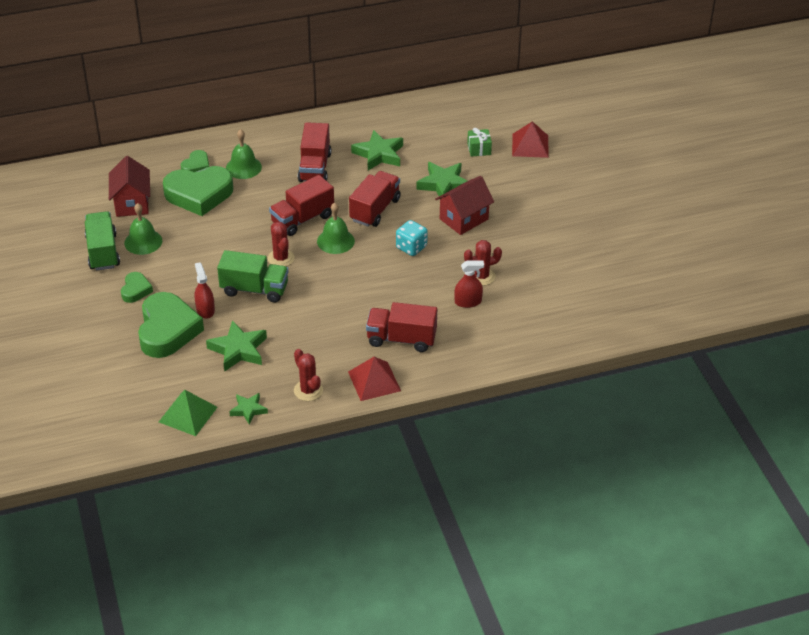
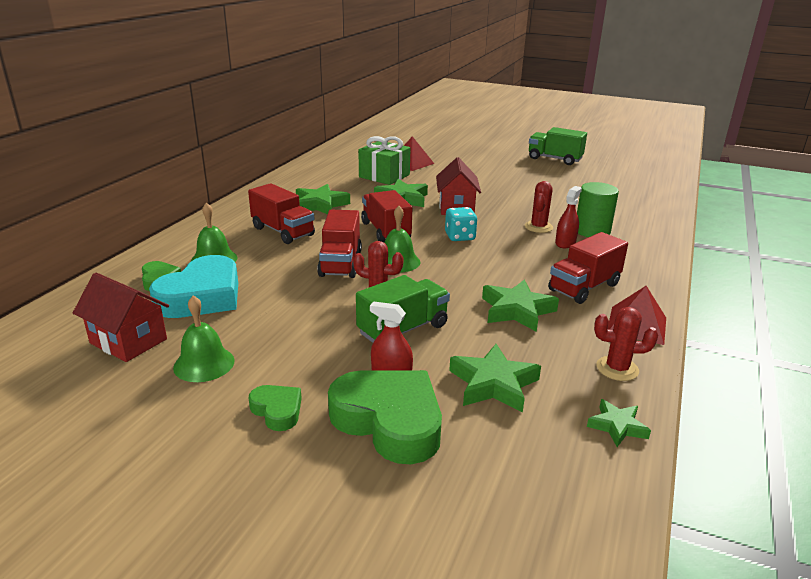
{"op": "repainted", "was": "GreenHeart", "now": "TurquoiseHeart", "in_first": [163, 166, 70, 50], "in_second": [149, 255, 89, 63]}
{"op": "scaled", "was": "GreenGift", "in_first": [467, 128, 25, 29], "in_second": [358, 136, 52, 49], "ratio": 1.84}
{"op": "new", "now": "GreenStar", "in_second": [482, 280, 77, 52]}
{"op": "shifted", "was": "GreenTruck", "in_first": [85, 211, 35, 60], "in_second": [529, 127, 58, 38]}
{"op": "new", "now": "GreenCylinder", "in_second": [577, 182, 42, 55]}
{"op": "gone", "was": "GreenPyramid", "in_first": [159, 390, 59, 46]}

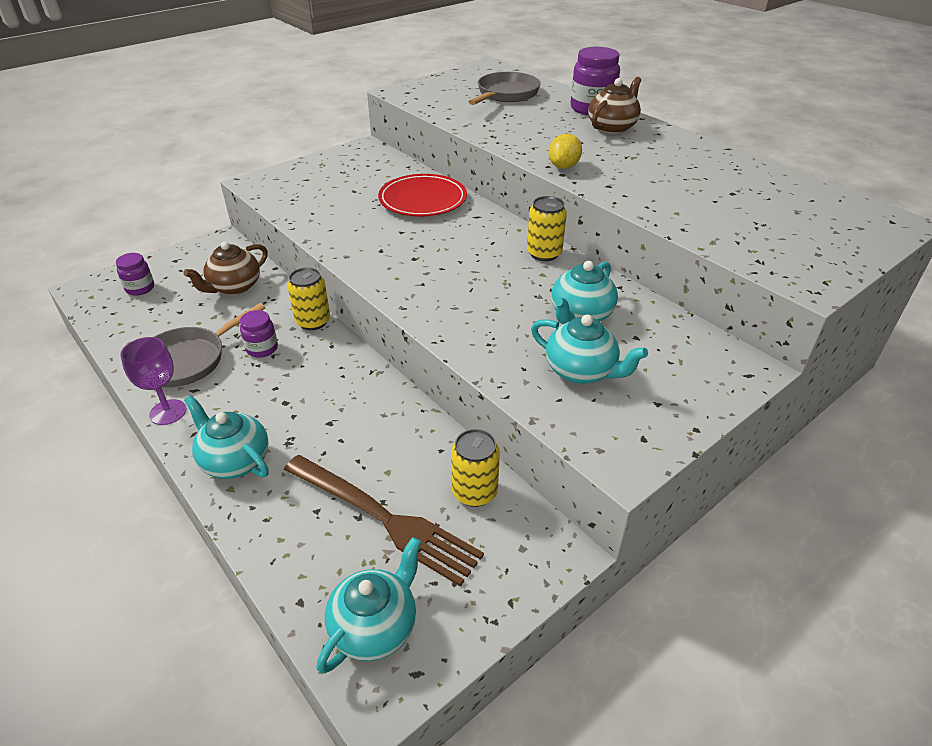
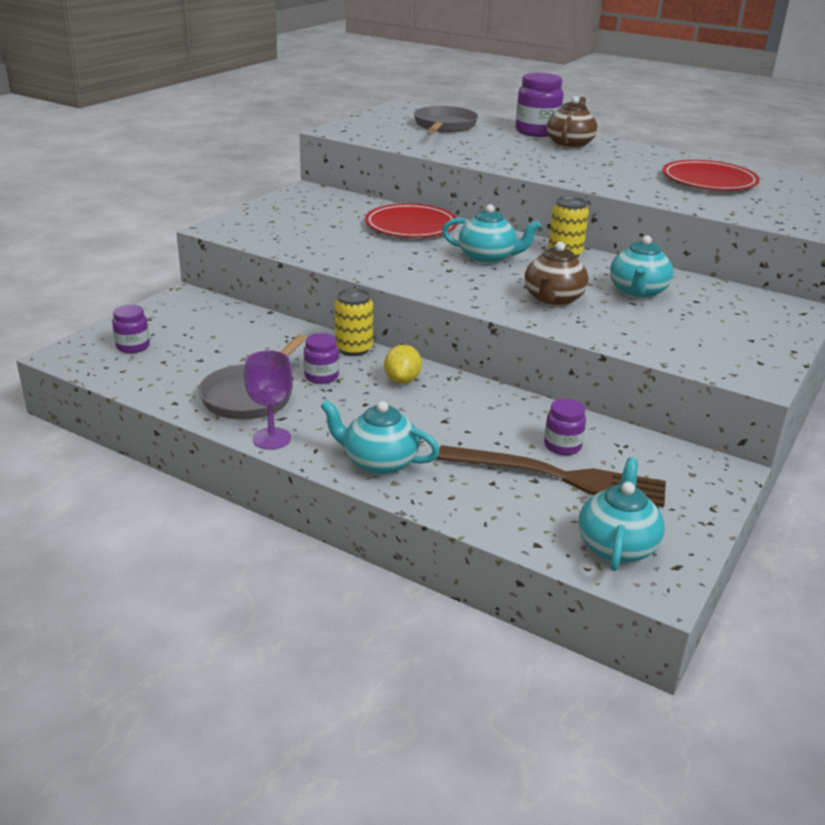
{"op": "shifted", "was": "YellowLemon", "in_first": [548, 134, 34, 35], "in_second": [384, 345, 38, 39]}
{"op": "shifted", "was": "TurquoiseTeapot", "in_first": [531, 315, 117, 69], "in_second": [442, 204, 99, 60]}
{"op": "shifted", "was": "BrownTeapot", "in_first": [183, 241, 85, 54], "in_second": [524, 242, 65, 65]}
{"op": "new", "now": "PurpleJar", "in_second": [544, 399, 42, 56]}
{"op": "new", "now": "RedPlate", "in_second": [662, 160, 98, 30]}
{"op": "gone", "was": "YellowCan", "in_first": [451, 429, 49, 78]}

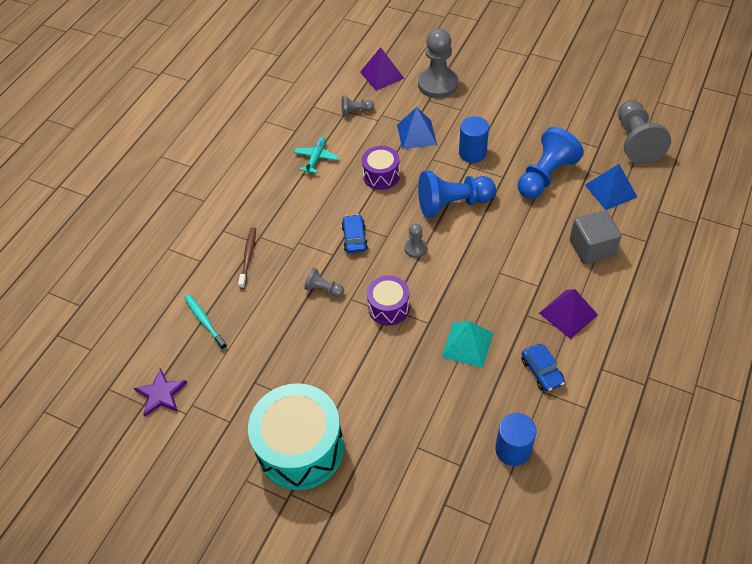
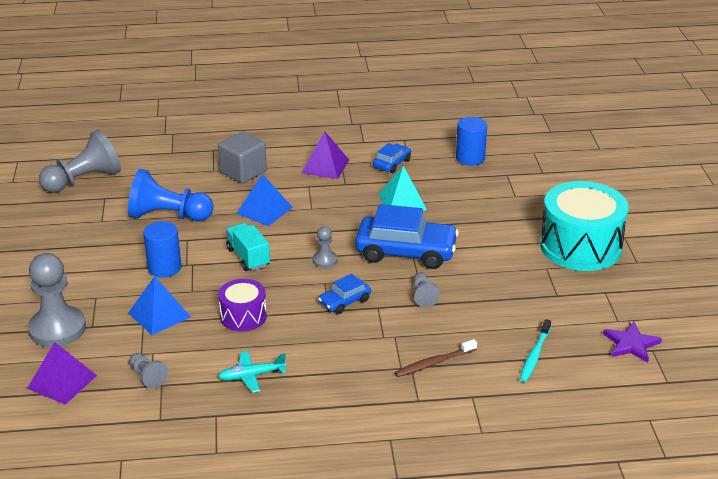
{"op": "swapped", "was": "BluePawn", "now": "TurquoiseTruck", "in_first": [418, 171, 78, 46], "in_second": [226, 223, 44, 48]}
{"op": "shifted", "was": "BluePyramid", "in_first": [585, 164, 52, 46], "in_second": [236, 174, 57, 52]}
{"op": "swapped", "was": "PurpleDrum", "now": "BlueCar", "in_first": [367, 275, 43, 50], "in_second": [355, 204, 104, 65]}

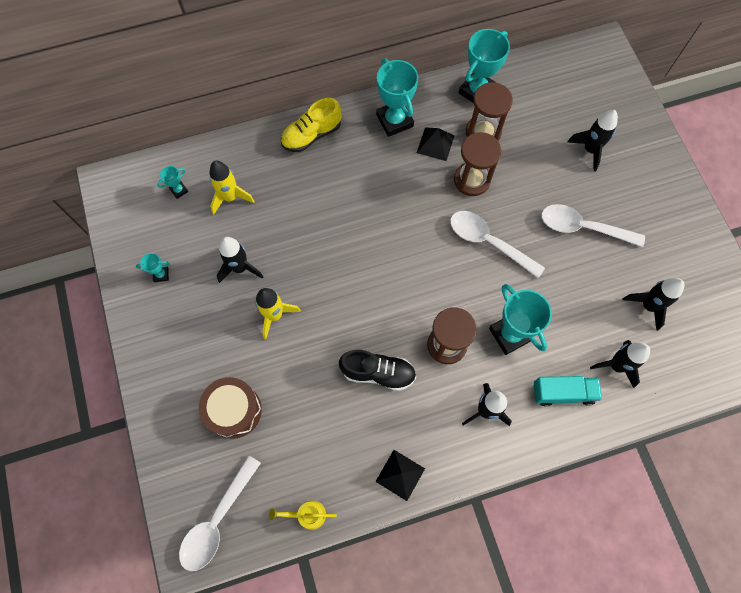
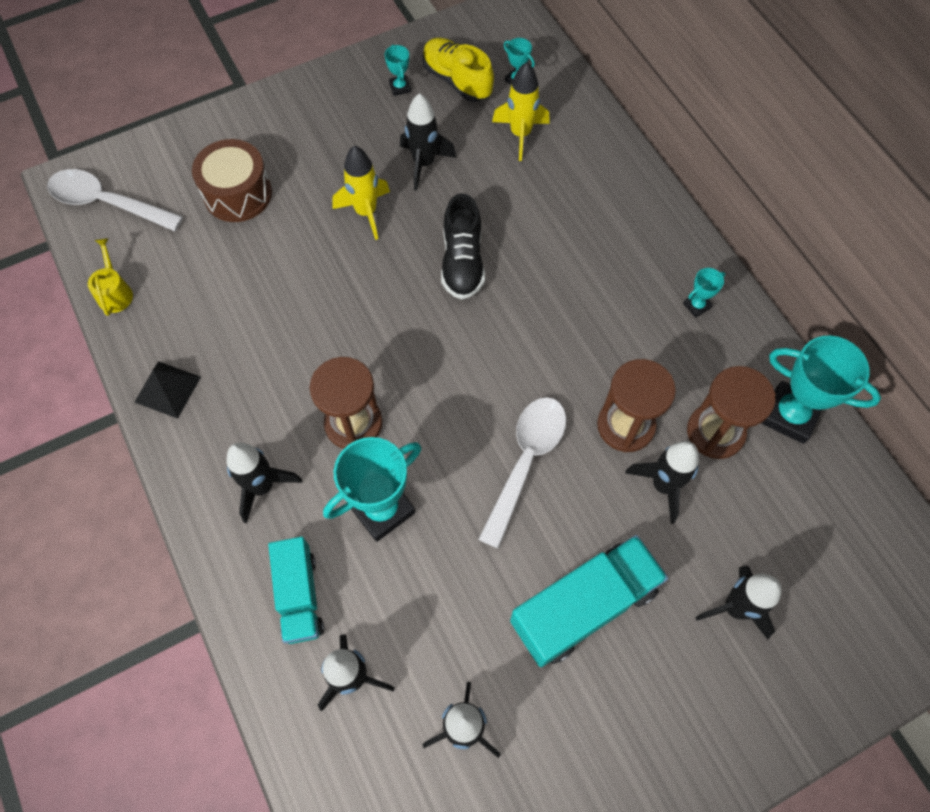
{"op": "shifted", "was": "YellowShoe", "in_first": [281, 98, 61, 54], "in_second": [422, 38, 72, 64]}
{"op": "shifted", "was": "BlackShoe", "in_first": [339, 350, 77, 41], "in_second": [441, 193, 44, 106]}
{"op": "swapped", "was": "WhiteSpoon", "now": "TurquoiseTruck", "in_first": [541, 204, 104, 43], "in_second": [510, 535, 158, 132]}
{"op": "new", "now": "BlackRocket", "in_second": [625, 441, 74, 83]}
{"op": "scaled", "was": "TurquoiseTrophy", "in_first": [376, 58, 42, 79], "in_second": [683, 268, 43, 50], "ratio": 0.46}
{"op": "gone", "was": "BlackPyramid", "in_first": [417, 127, 38, 34]}

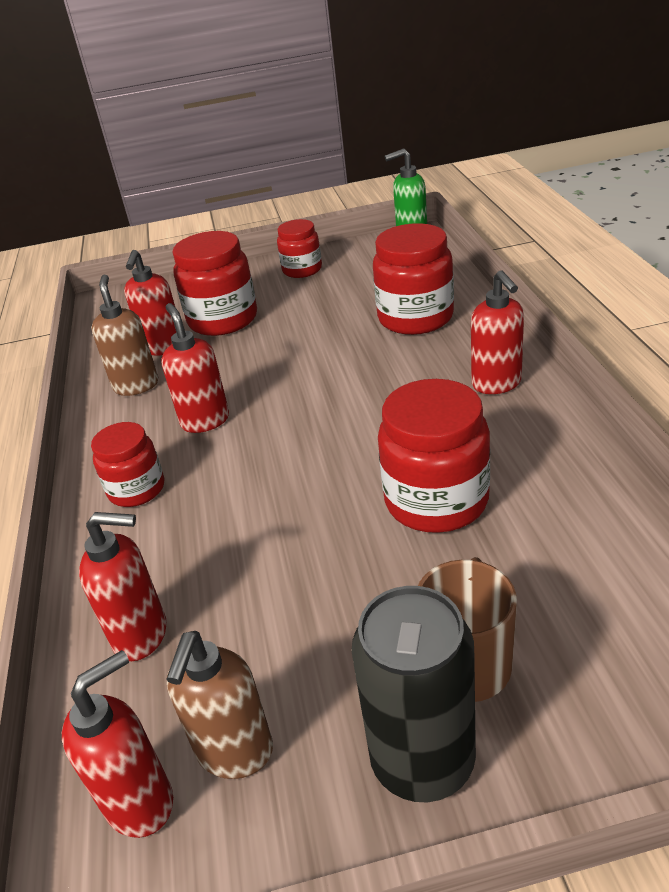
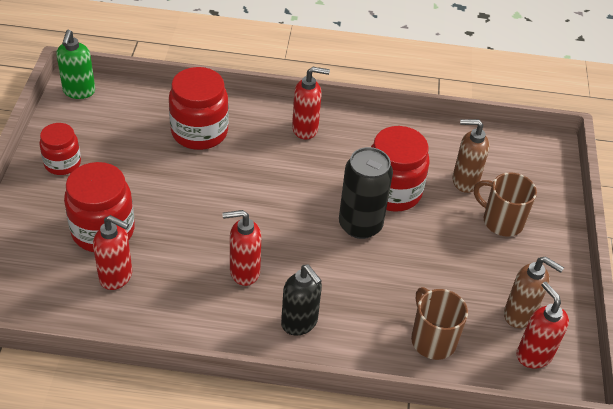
{"op": "swapped", "was": "RedJar", "now": "BlackSoapDispenser", "in_first": [91, 422, 73, 85], "in_second": [281, 265, 41, 71]}
{"op": "shifted", "was": "BlackCan", "in_first": [351, 586, 125, 216], "in_second": [339, 147, 54, 92]}
{"op": "swapped", "was": "RedSoapDispenser", "now": "BrownMug", "in_first": [79, 512, 87, 149], "in_second": [411, 287, 57, 73]}
{"op": "shifted", "was": "BrownSoapDispenser", "in_first": [91, 275, 67, 121], "in_second": [452, 119, 37, 74]}

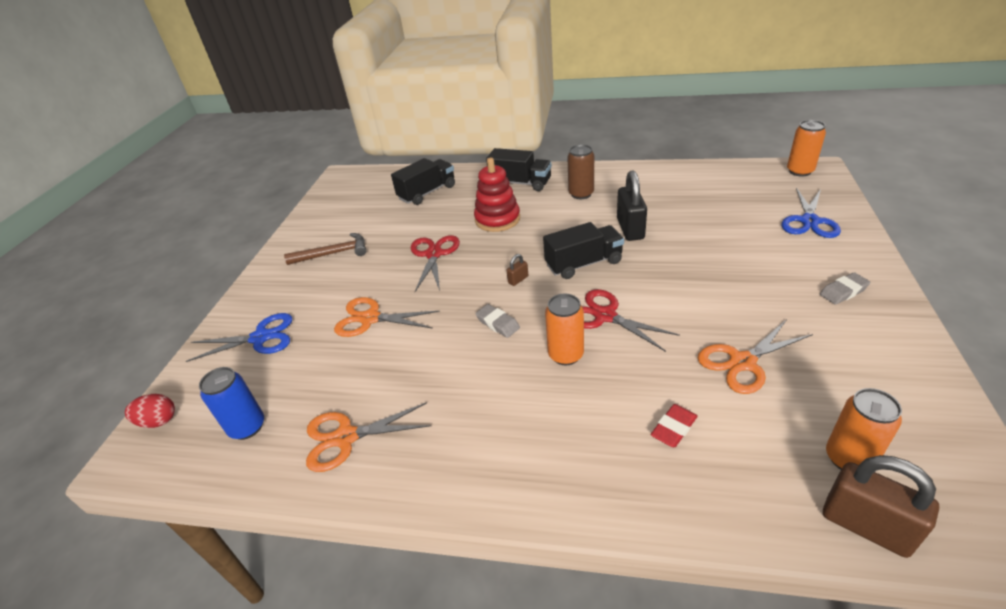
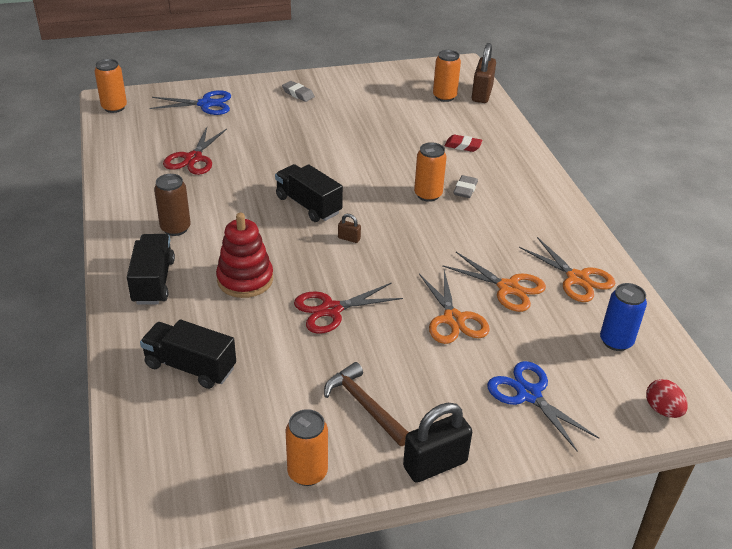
{"op": "shifted", "was": "RedScissors", "in_first": [583, 289, 97, 63], "in_second": [163, 127, 64, 48]}
{"op": "new", "now": "OrangeCan", "in_second": [285, 409, 43, 77]}
{"op": "shifted", "was": "BlackPadlock", "in_first": [617, 170, 30, 71], "in_second": [403, 403, 69, 80]}
{"op": "shifted", "was": "OrangeScissors", "in_first": [698, 319, 115, 75], "in_second": [442, 252, 104, 60]}
{"op": "shifted", "was": "GreyEraser", "in_first": [475, 304, 45, 34], "in_second": [453, 175, 25, 23]}

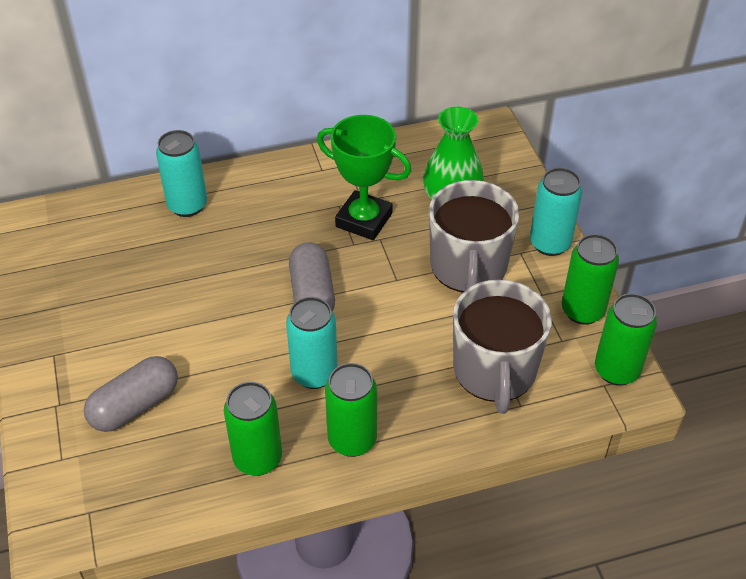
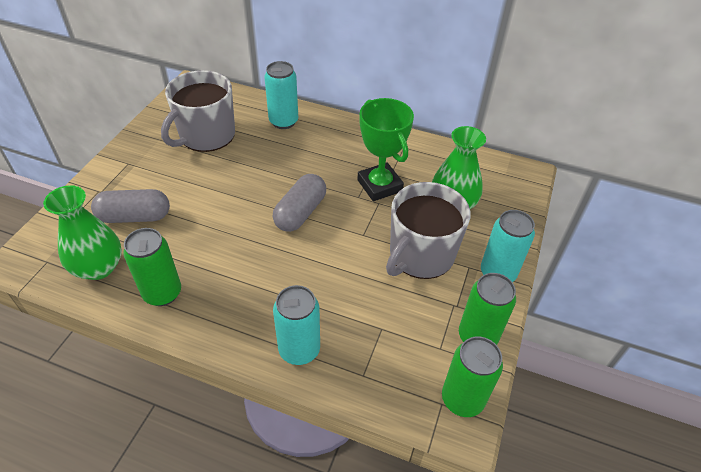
{"op": "new", "now": "GreenVase", "in_second": [43, 185, 79, 95]}
{"op": "shifted", "was": "GreyMug", "in_first": [453, 279, 99, 135], "in_second": [161, 70, 74, 82]}
{"op": "shifted", "was": "TurquoiseCan", "in_first": [286, 297, 52, 92], "in_second": [273, 285, 47, 80]}
{"op": "gone", "was": "GreenCan", "in_first": [325, 363, 52, 94]}

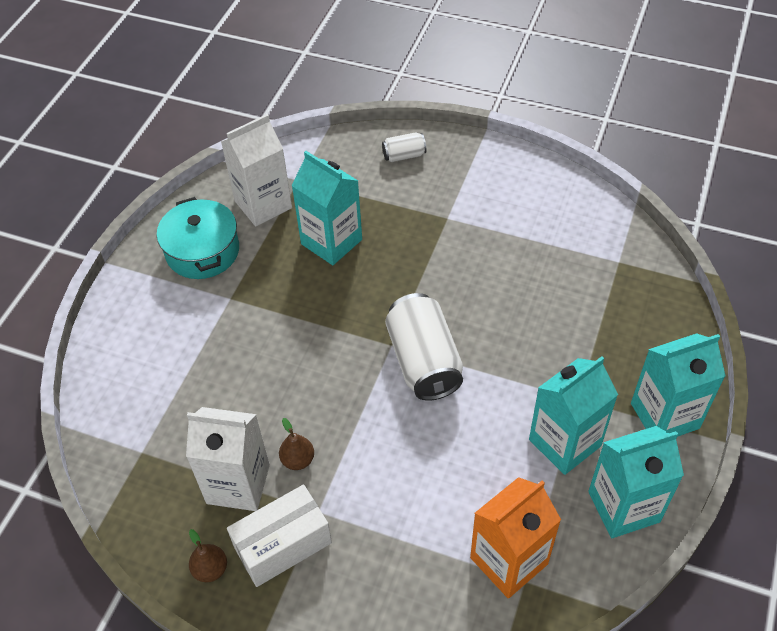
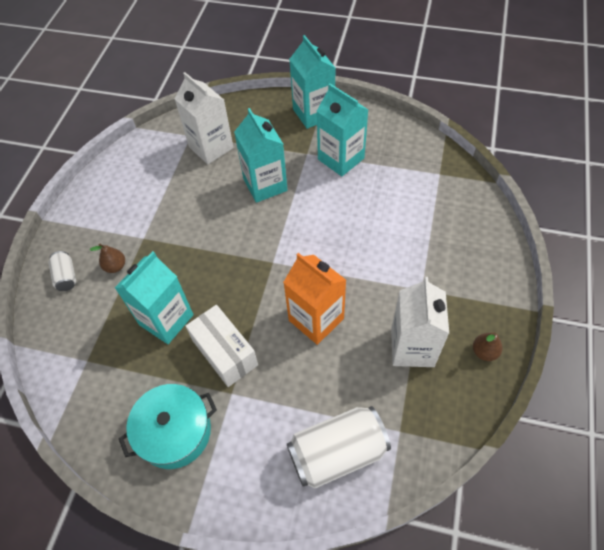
{"op": "shifted", "was": "BrownPear", "in_first": [279, 418, 35, 52], "in_second": [90, 244, 35, 29]}
{"op": "shifted", "was": "WhiteCarton", "in_first": [221, 114, 71, 113], "in_second": [174, 72, 60, 92]}
{"op": "shifted", "was": "WhiteBox", "in_first": [227, 484, 105, 103], "in_second": [186, 305, 72, 82]}
{"op": "shifted", "was": "TurquoiseCarton", "in_first": [588, 426, 96, 112], "in_second": [234, 108, 54, 95]}
{"op": "shifted", "was": "OrangeCarton", "in_first": [470, 477, 91, 122], "in_second": [283, 253, 63, 92]}
{"op": "shifted", "was": "WhiteCan", "in_first": [385, 293, 78, 108], "in_second": [287, 406, 104, 82]}

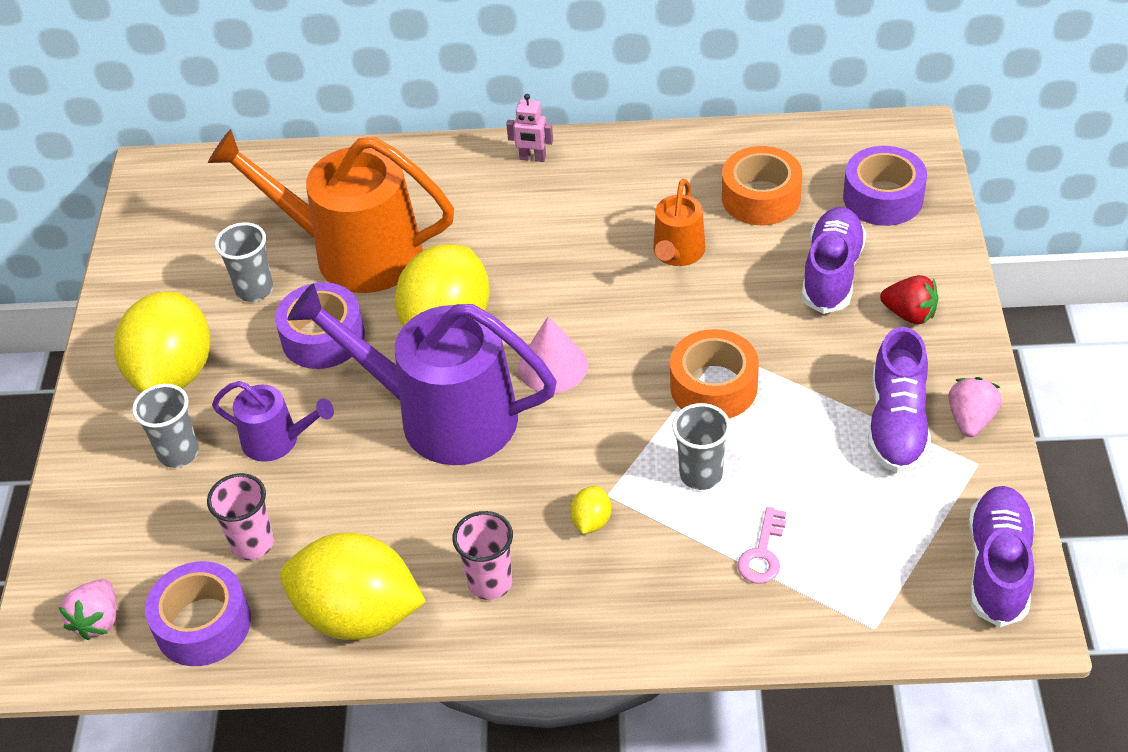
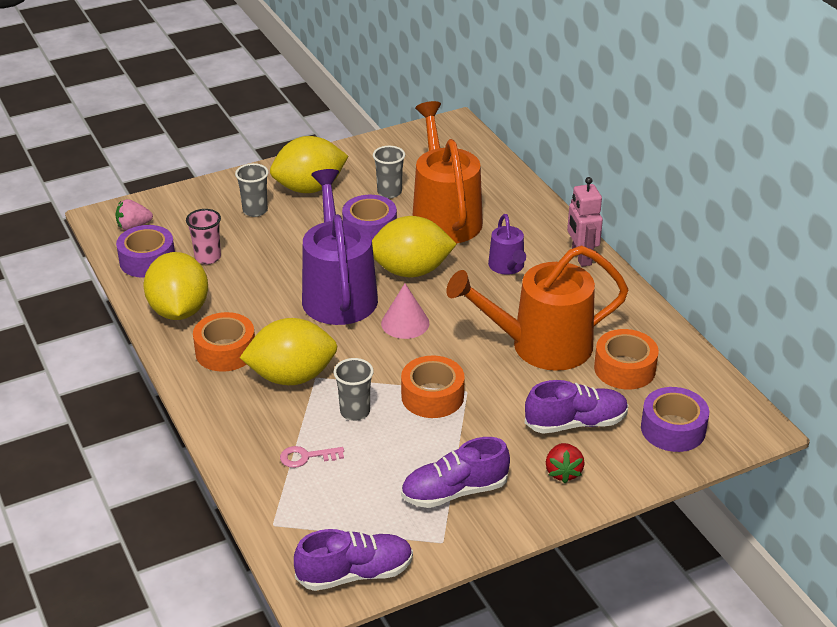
{"op": "swapped", "was": "PinkCup", "now": "OrangeTape", "in_first": [452, 511, 61, 89], "in_second": [193, 312, 62, 60]}
{"op": "scaled", "was": "YellowLemon", "in_first": [570, 486, 41, 48], "in_second": [240, 318, 97, 67], "ratio": 2.47}
{"op": "scaled", "was": "OrangeWateringCan", "in_first": [653, 179, 52, 87], "in_second": [446, 246, 183, 125], "ratio": 2.05}
{"op": "shifted", "was": "PurpleWateringCan", "in_first": [212, 381, 122, 81], "in_second": [488, 214, 38, 61]}
{"op": "scaled", "was": "PinkRobot", "in_first": [506, 94, 47, 68], "in_second": [567, 177, 36, 90], "ratio": 1.61}
{"op": "gone", "was": "PinkStrawberry", "in_first": [948, 377, 54, 60]}

